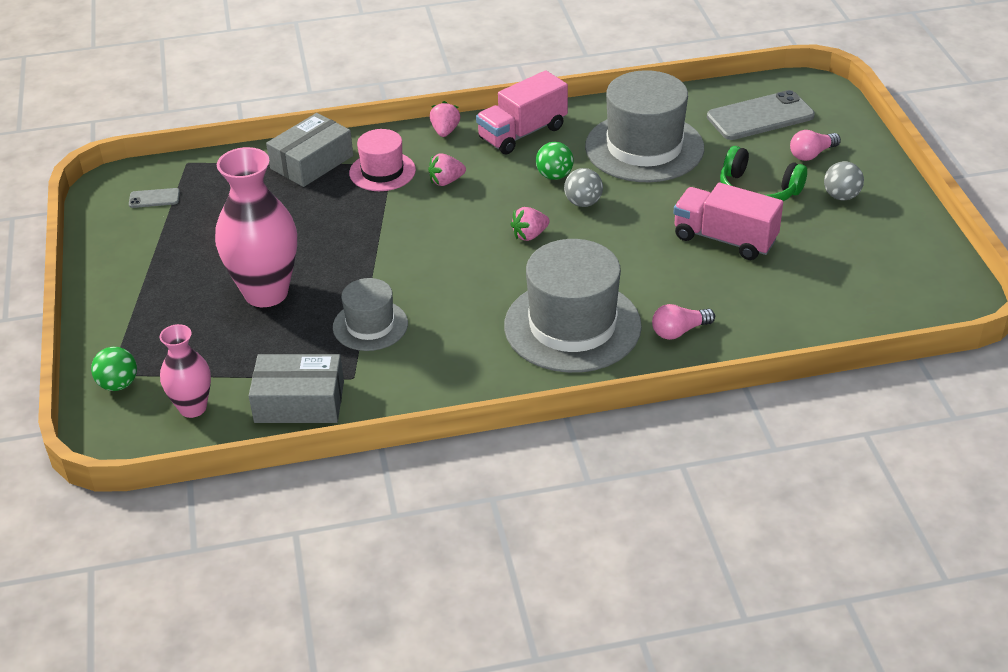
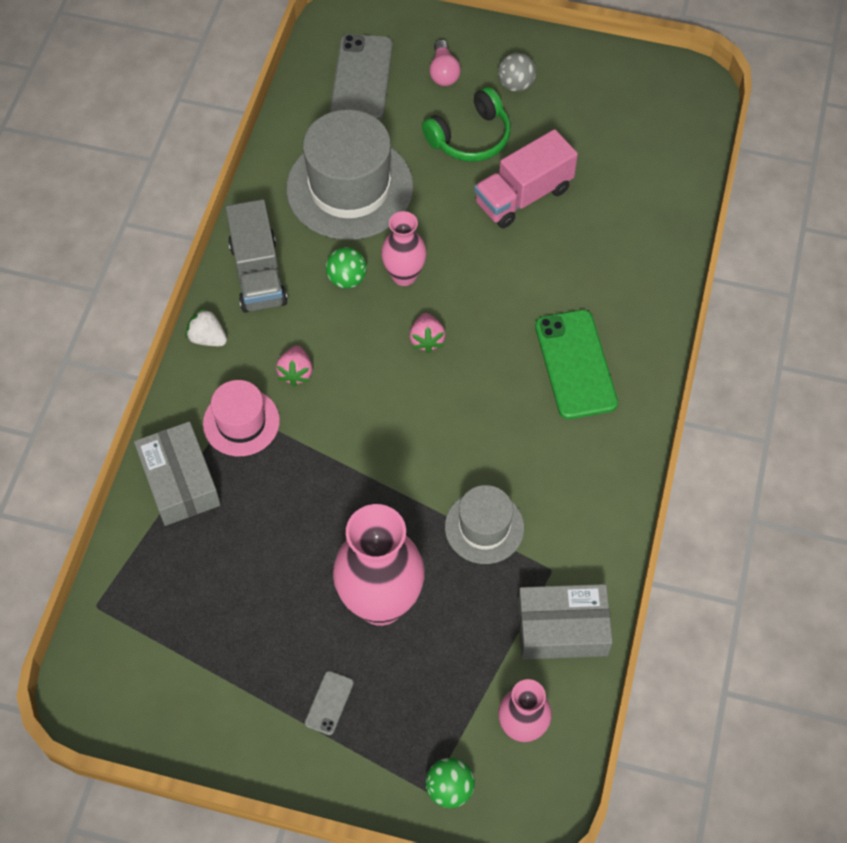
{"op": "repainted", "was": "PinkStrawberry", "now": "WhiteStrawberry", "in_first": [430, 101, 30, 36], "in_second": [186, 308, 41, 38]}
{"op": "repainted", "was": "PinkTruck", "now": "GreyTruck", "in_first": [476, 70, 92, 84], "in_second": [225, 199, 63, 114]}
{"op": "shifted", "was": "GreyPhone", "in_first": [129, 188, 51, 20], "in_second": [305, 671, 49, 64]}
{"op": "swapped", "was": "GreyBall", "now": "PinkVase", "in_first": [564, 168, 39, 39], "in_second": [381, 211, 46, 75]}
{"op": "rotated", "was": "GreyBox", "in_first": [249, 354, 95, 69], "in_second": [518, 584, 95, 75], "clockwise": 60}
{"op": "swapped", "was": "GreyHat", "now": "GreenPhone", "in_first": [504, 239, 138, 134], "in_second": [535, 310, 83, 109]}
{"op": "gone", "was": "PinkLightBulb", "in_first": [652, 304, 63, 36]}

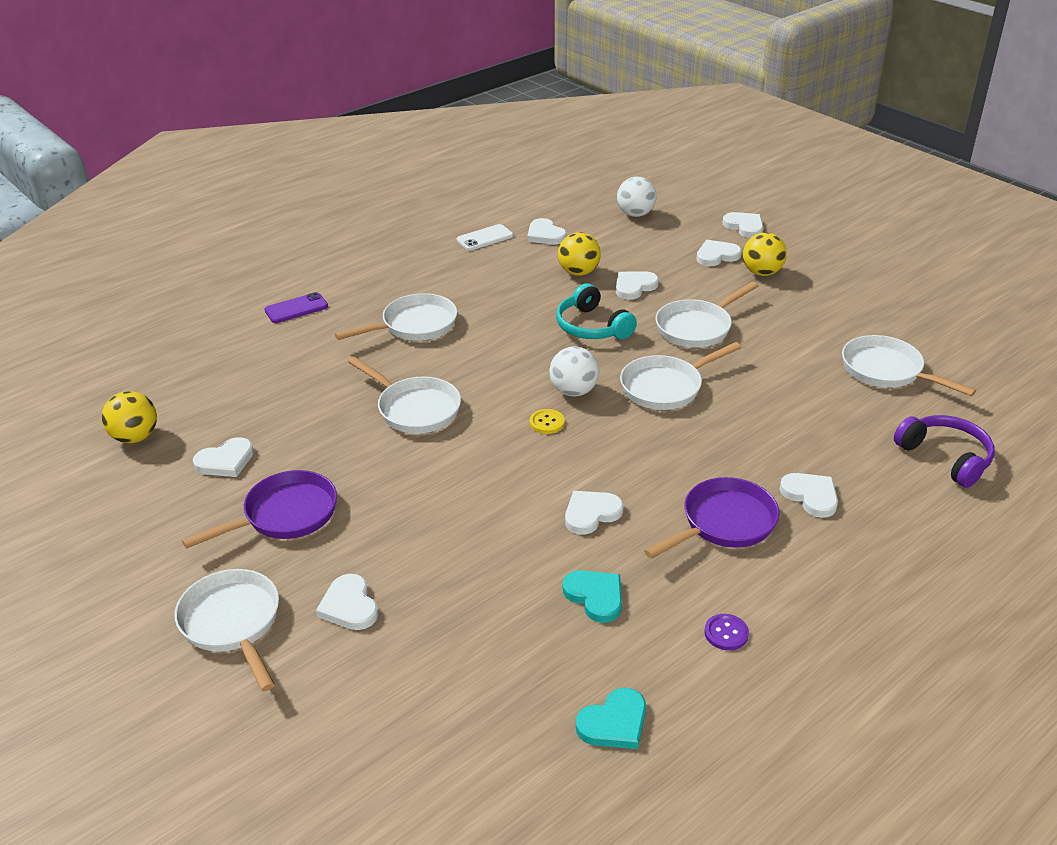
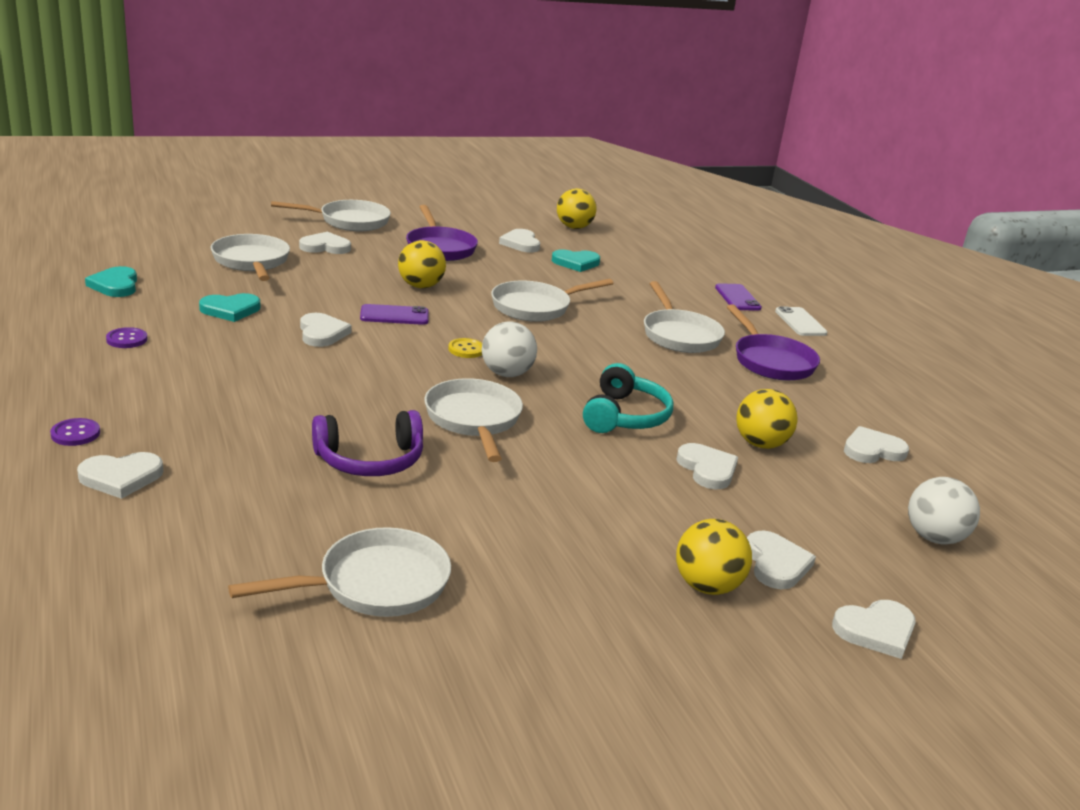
{"op": "new", "now": "PurpleButton", "in_second": [50, 418, 50, 28]}
{"op": "shifted", "was": "WhiteHeart", "in_first": [780, 473, 58, 45], "in_second": [77, 452, 86, 47]}
{"op": "shifted", "was": "WhitePan", "in_first": [656, 282, 102, 66], "in_second": [211, 234, 79, 47]}
{"op": "shifted", "was": "PurpleHeadphones", "in_first": [894, 415, 101, 73], "in_second": [312, 410, 111, 66]}
{"op": "new", "now": "PurplePhone", "in_second": [360, 304, 69, 21]}
{"op": "new", "now": "YellowBall", "in_second": [398, 240, 48, 48]}
{"op": "new", "now": "TurquoiseHeart", "in_second": [552, 249, 48, 23]}
{"op": "rotated", "was": "TurquoiseHeadphones", "in_first": [556, 283, 81, 56], "in_second": [583, 363, 90, 70], "clockwise": 120}
{"op": "shifted", "was": "PurplePan", "in_first": [644, 477, 135, 82], "in_second": [727, 304, 93, 77]}
{"op": "shifted", "was": "WhitePhone", "in_first": [457, 224, 56, 27], "in_second": [775, 306, 52, 30]}

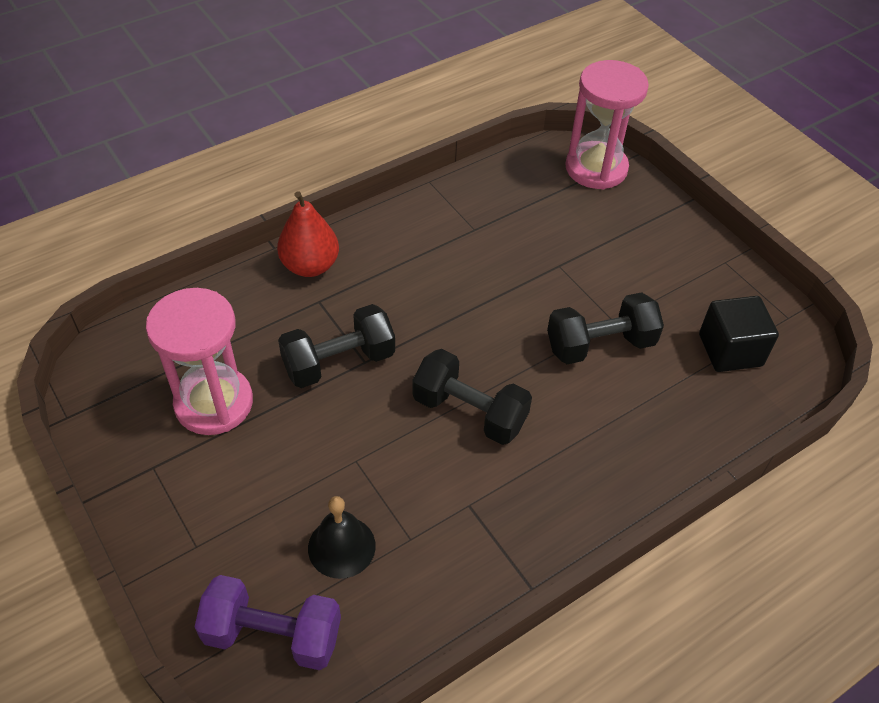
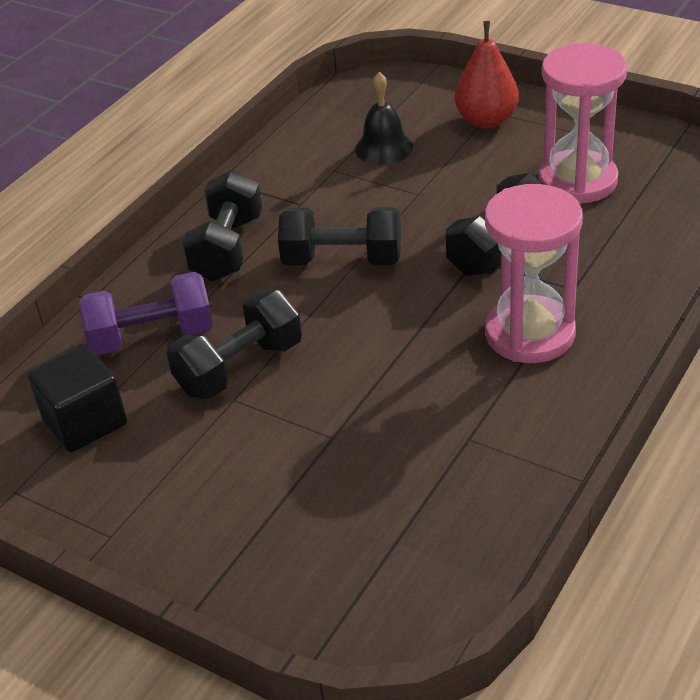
{"op": "shifted", "was": "PurpleDumbbell", "in_first": [195, 575, 146, 95], "in_second": [79, 272, 134, 83]}
{"op": "new", "now": "BlackDumbbell", "in_second": [182, 170, 80, 112]}
{"op": "shifted", "was": "RedPear", "in_first": [277, 191, 62, 86], "in_second": [455, 21, 64, 107]}
{"op": "shifted", "was": "PinkHourglass", "in_first": [565, 60, 84, 129], "in_second": [485, 184, 98, 179]}

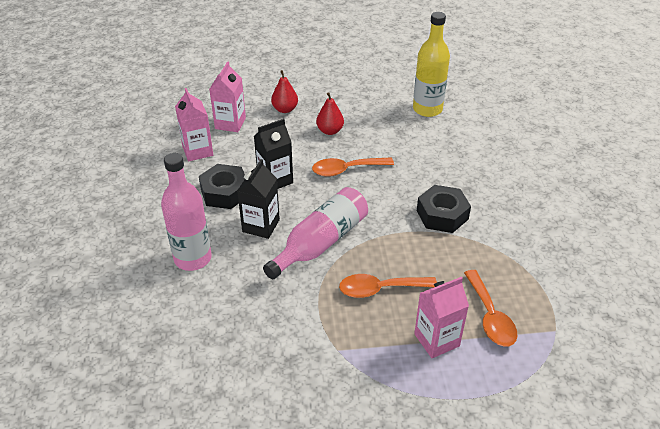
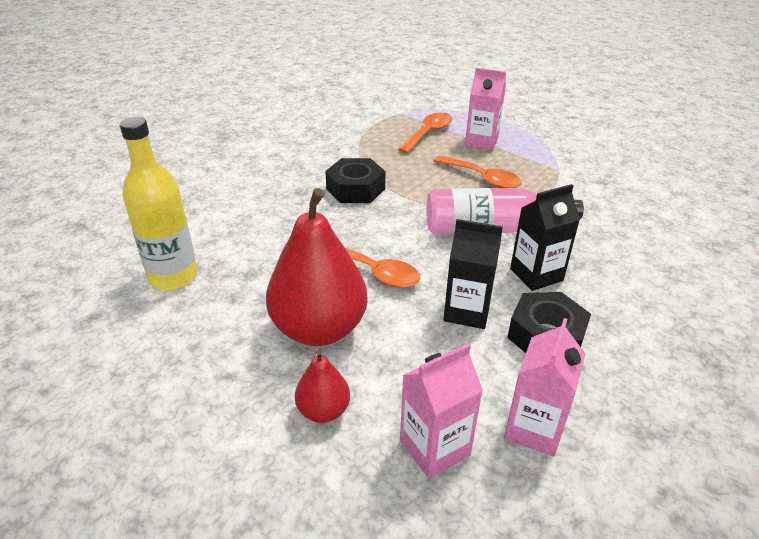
{"op": "scaled", "was": "RedPear", "in_first": [316, 92, 28, 43], "in_second": [266, 188, 102, 158], "ratio": 2.05}
{"op": "gone", "was": "PinkBottle", "in_first": [161, 153, 51, 118]}

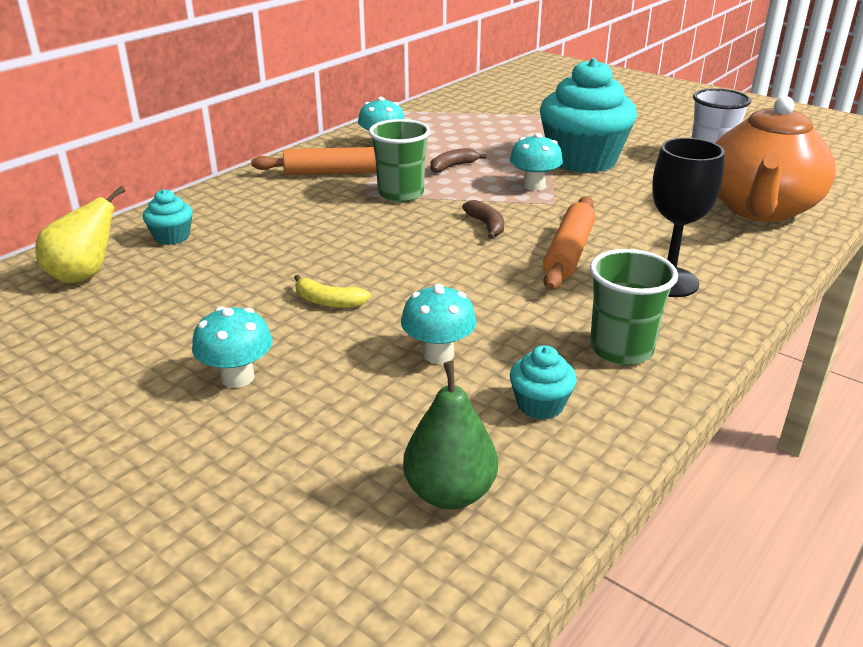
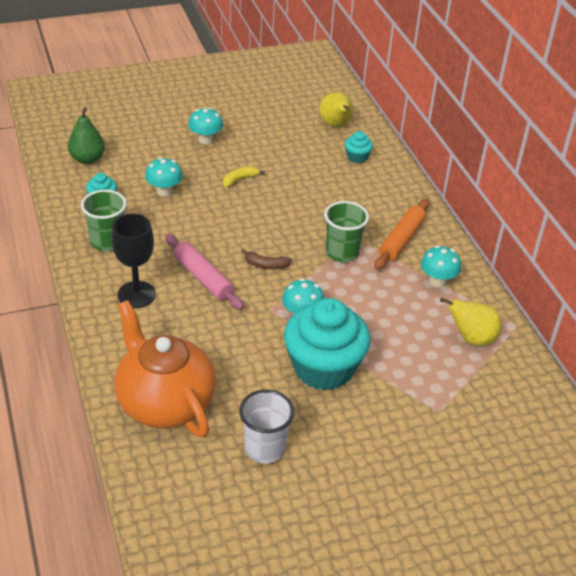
{"op": "repainted", "was": "OrangeRollingPin", "now": "PinkRollingPin", "in_first": [543, 196, 52, 94], "in_second": [165, 234, 79, 76]}
{"op": "new", "now": "YellowPear", "in_second": [440, 297, 61, 49]}
{"op": "gone", "was": "BrownBanana", "in_first": [430, 148, 57, 25]}

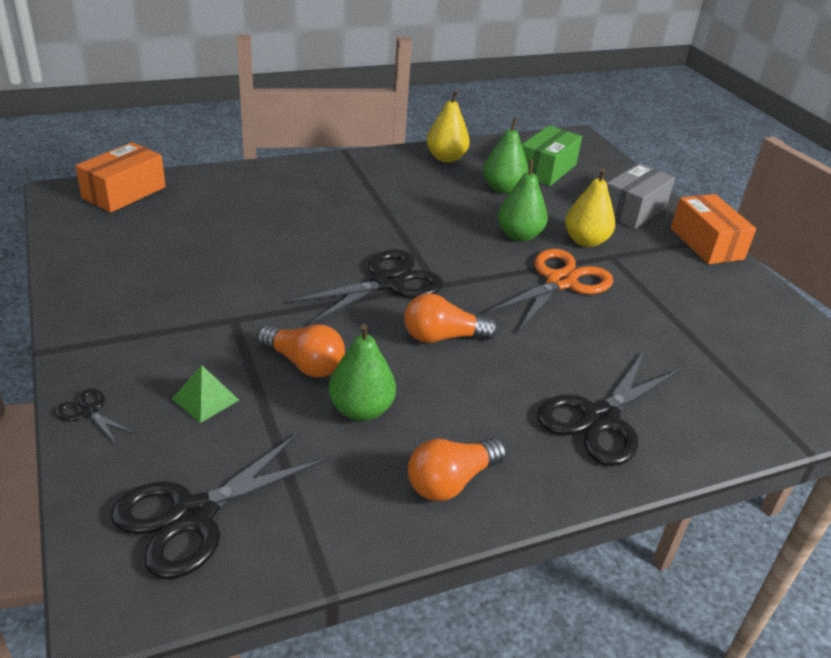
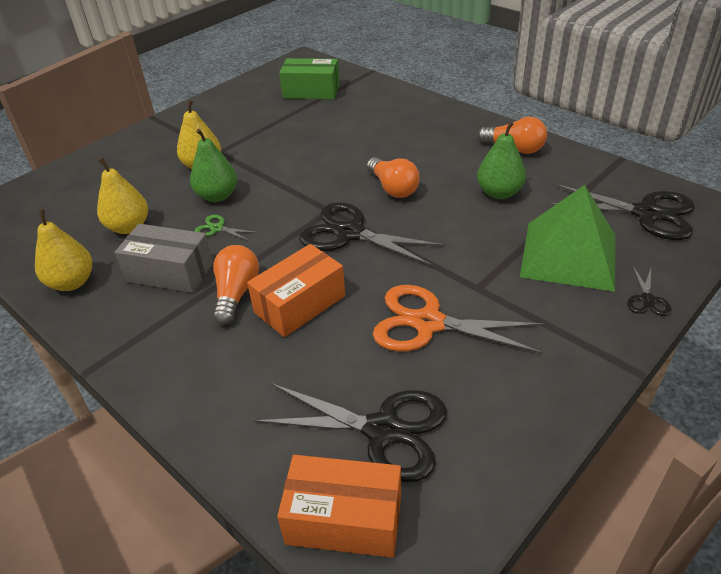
{"op": "repainted", "was": "GreenPear", "now": "YellowPear", "in_first": [483, 117, 46, 77], "in_second": [97, 157, 51, 77]}
{"op": "shifted", "was": "GreyBox", "in_first": [607, 163, 68, 66], "in_second": [115, 224, 98, 69]}
{"op": "new", "now": "GreenScissors", "in_second": [195, 215, 63, 26]}
{"op": "shifted", "was": "OrangeLightBulb", "in_first": [257, 324, 88, 53], "in_second": [213, 245, 46, 81]}
{"op": "shifted", "was": "OrangeBox", "in_first": [671, 194, 85, 70], "in_second": [247, 244, 98, 93]}
{"op": "shifted", "was": "BlackScissors", "in_first": [537, 351, 145, 115], "in_second": [254, 383, 193, 99]}
{"op": "shifted", "was": "GreenBox", "in_first": [521, 125, 61, 61], "in_second": [279, 58, 61, 41]}
{"op": "shifted", "was": "OrangeScissors", "in_first": [486, 249, 127, 83], "in_second": [373, 285, 172, 69]}
{"op": "scaled", "was": "GreenPyramid", "in_first": [172, 365, 67, 58], "in_second": [520, 185, 95, 107], "ratio": 2.35}

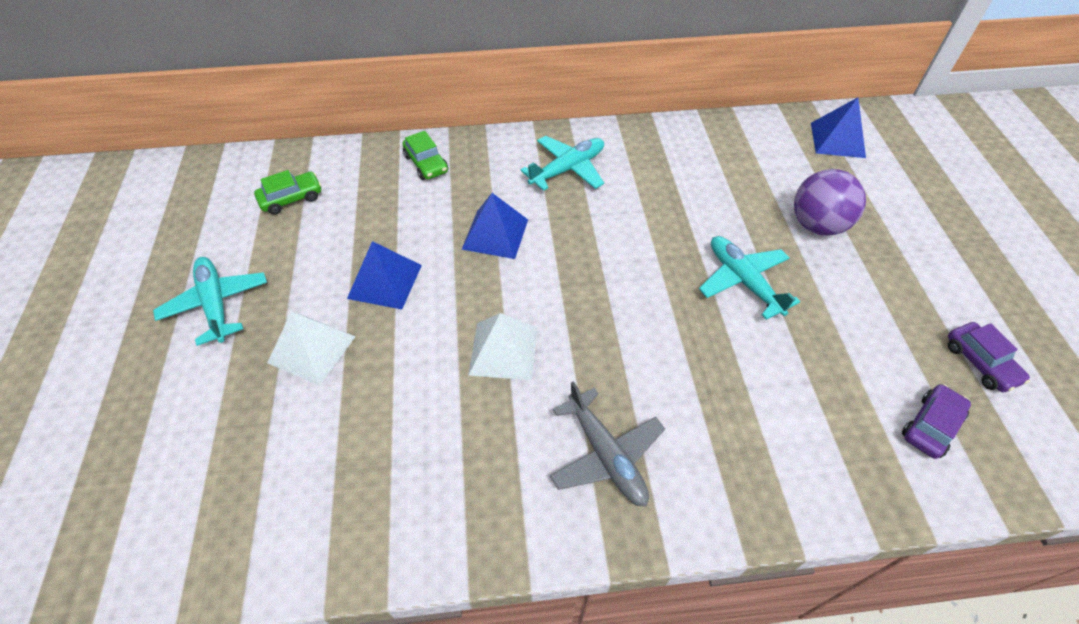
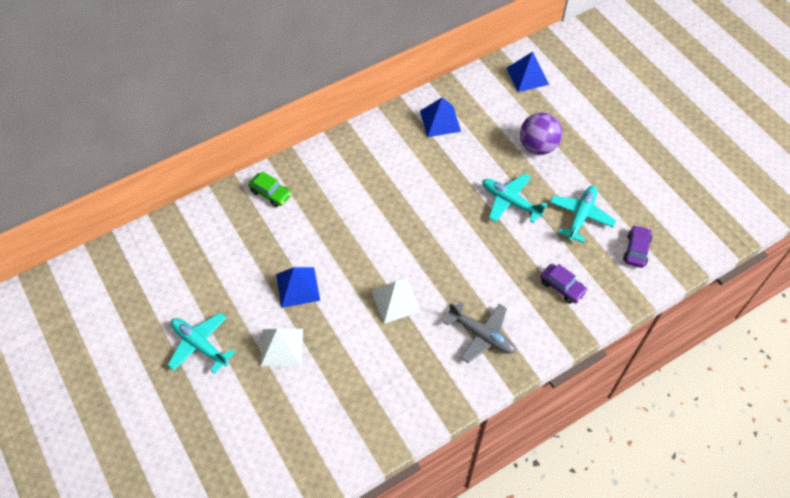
{"op": "shifted", "was": "BluePyramid", "in_first": [461, 193, 67, 66], "in_second": [420, 97, 41, 40]}
{"op": "shifted", "was": "PurpleCar", "in_first": [948, 322, 82, 70], "in_second": [540, 264, 48, 40]}
{"op": "shifted", "was": "TurquoisePlane", "in_first": [521, 136, 83, 55], "in_second": [550, 186, 66, 57]}
{"op": "gone", "was": "GreenCar", "in_first": [254, 170, 68, 45]}

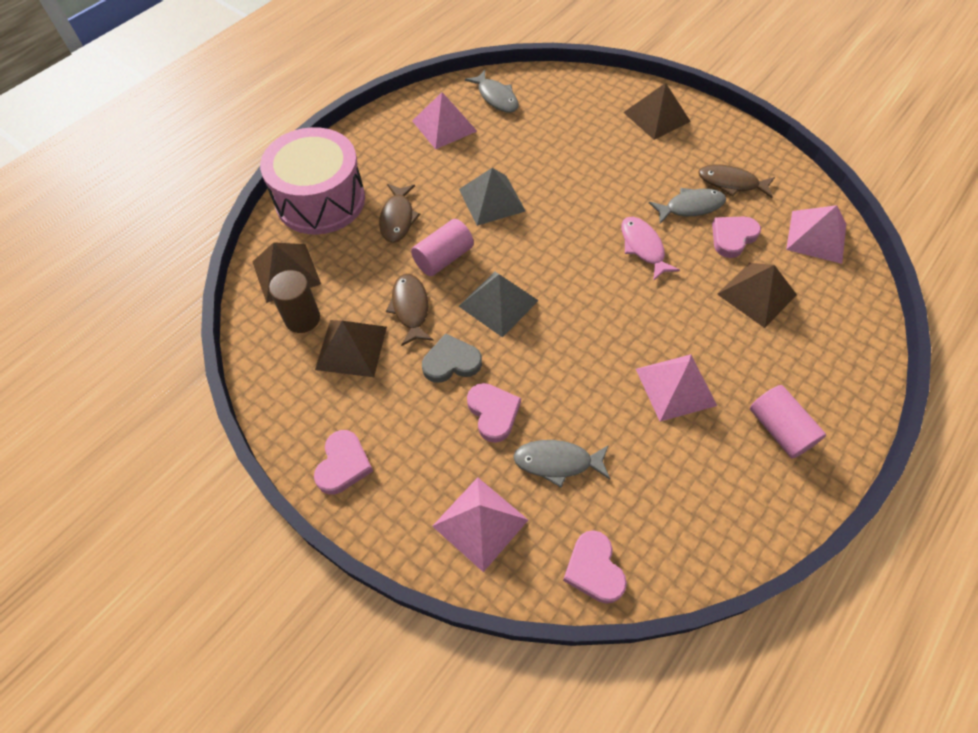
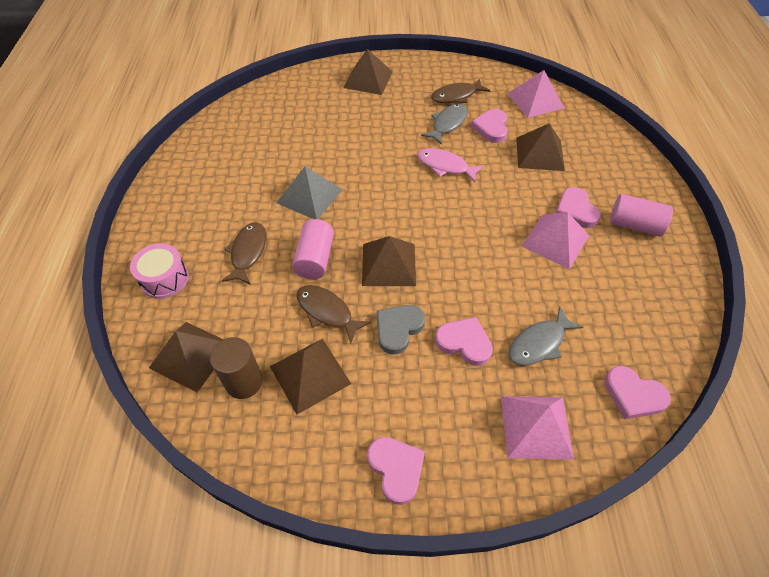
{"op": "scaled", "was": "PinkDrum", "in_first": [260, 127, 105, 108], "in_second": [130, 243, 59, 56], "ratio": 0.51}
{"op": "rotated", "was": "BrownFish", "in_first": [379, 184, 41, 59], "in_second": [222, 222, 44, 63], "clockwise": -135}
{"op": "repainted", "was": "GreyPyramid", "now": "BrownPyramid", "in_first": [459, 272, 80, 66], "in_second": [362, 236, 54, 50]}
{"op": "new", "now": "PinkHeart", "in_second": [556, 187, 45, 41]}
{"op": "gone", "was": "PinkPyramid", "in_first": [412, 92, 65, 57]}
{"op": "gone", "was": "GreyFish", "in_first": [465, 70, 54, 43]}

